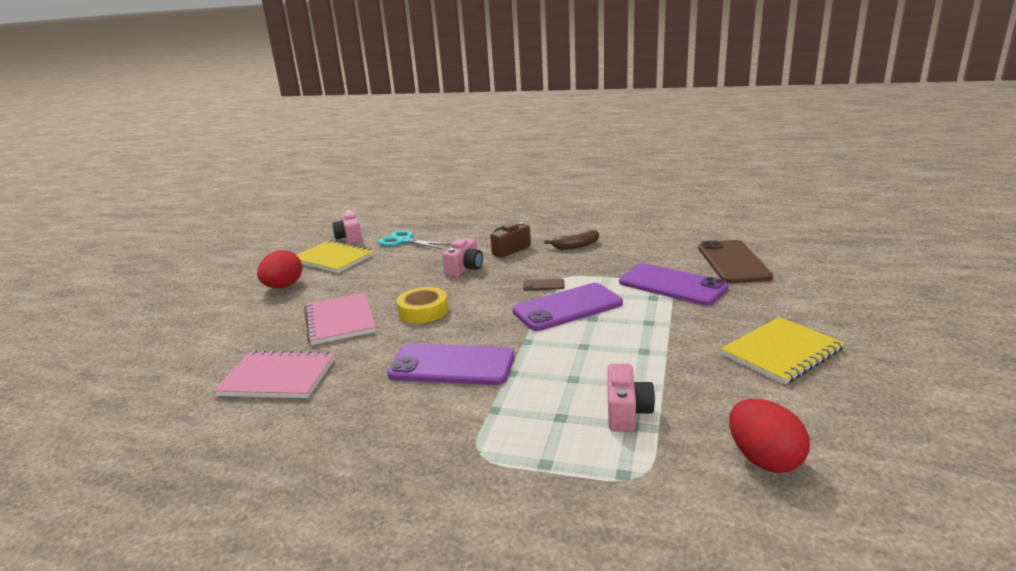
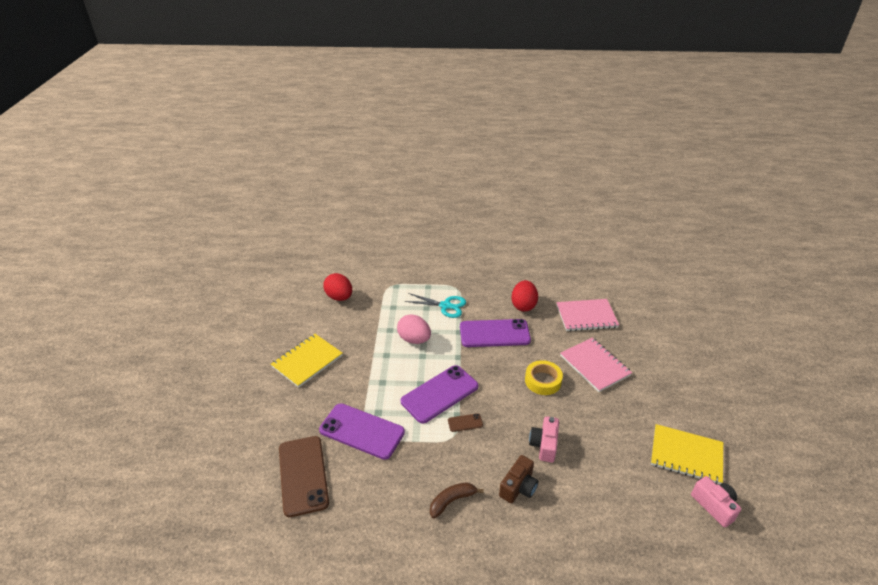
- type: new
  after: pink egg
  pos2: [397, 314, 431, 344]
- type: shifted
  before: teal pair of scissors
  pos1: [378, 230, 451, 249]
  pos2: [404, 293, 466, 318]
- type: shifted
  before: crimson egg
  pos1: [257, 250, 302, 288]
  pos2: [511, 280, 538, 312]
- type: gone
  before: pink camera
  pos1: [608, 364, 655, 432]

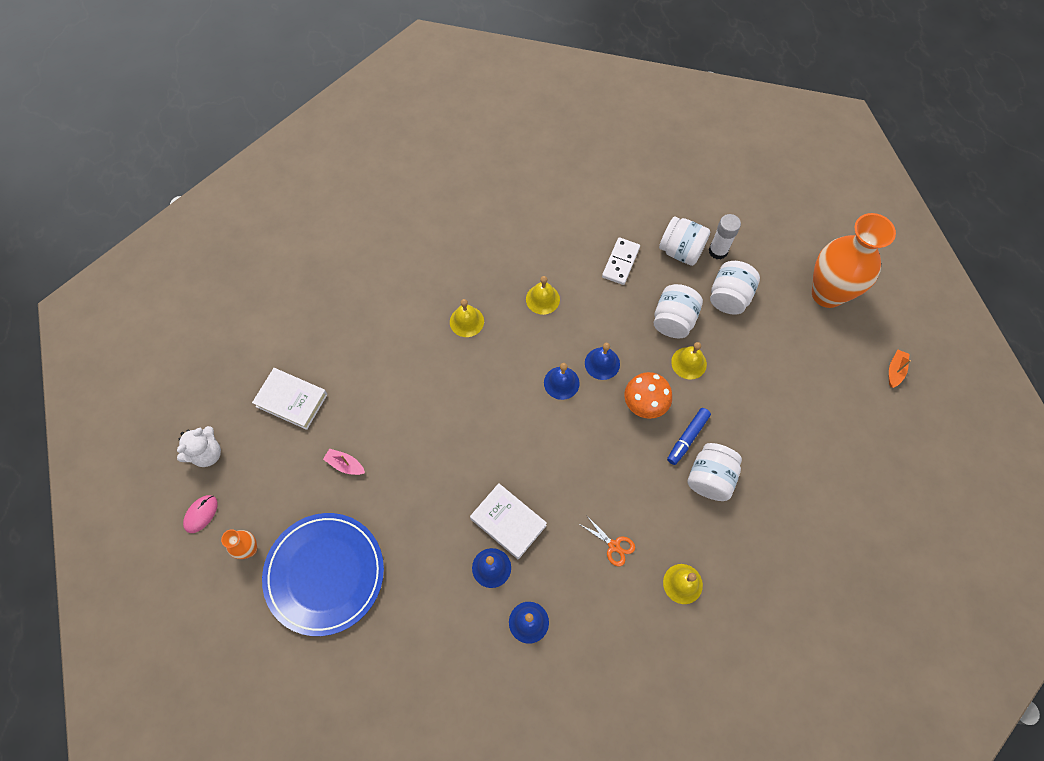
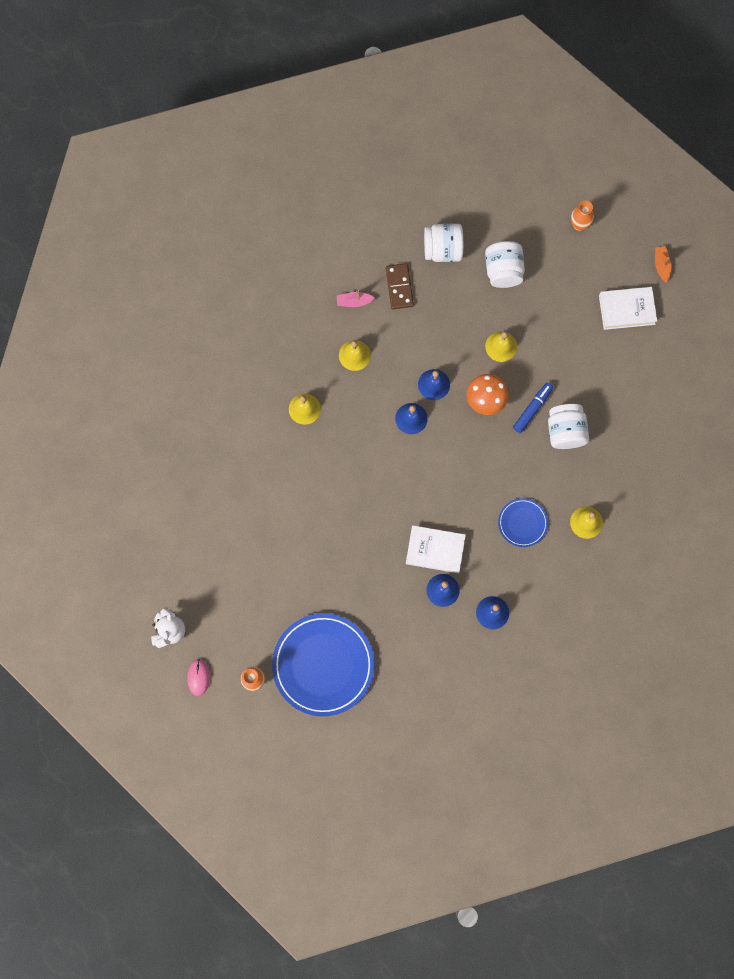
- type: shifted
  before: pink sailboat
  pos1: [323, 448, 365, 475]
  pos2: [337, 290, 375, 307]
- type: repainted
  before: snow-white domino piece
  after: brown domino piece
  pos1: [602, 237, 640, 285]
  pos2: [386, 263, 414, 309]
- type: swapped
  before: orange pair of scissors
  after: royal blue dinner plate
  pos1: [579, 515, 635, 566]
  pos2: [498, 498, 548, 547]
- type: rotated
  before: royal blue felt pen
  pos1: [667, 408, 711, 465]
  pos2: [513, 383, 553, 433]
  turn: -150
- type: scaled
  before: orange flower vase
  pos1: [812, 213, 896, 308]
  pos2: [571, 201, 594, 231]
  scale: 0.43
- type: shifted
  before: snow-white book
  pos1: [252, 368, 328, 430]
  pos2: [599, 287, 657, 330]
- type: gone
  before: snow-white jam jar
  pos1: [654, 284, 703, 339]
- type: gone
  before: snow-white glue stick
  pos1: [709, 214, 741, 259]

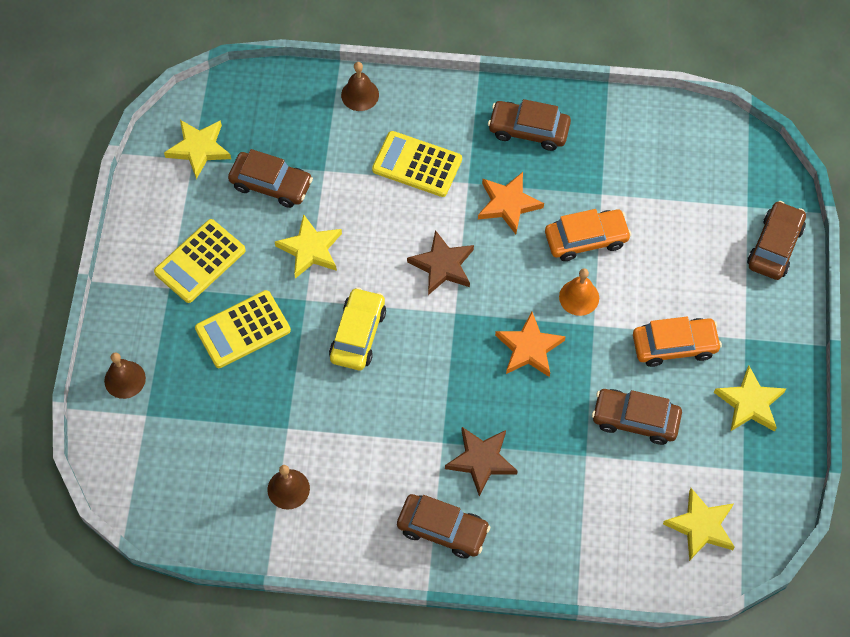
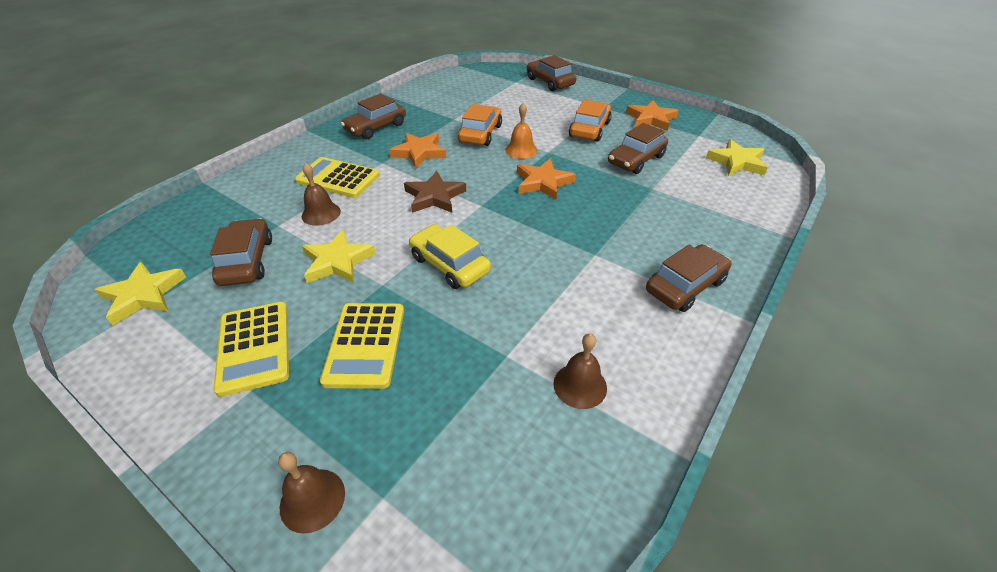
- type: rotated
  before: brown toy car
  pos1: [228, 149, 313, 208]
  pos2: [210, 218, 272, 286]
  turn: -60
- type: rotated
  before: golden calculator
  pos1: [372, 131, 462, 197]
  pos2: [295, 157, 380, 198]
  turn: 60
- type: shifted
  before: brown hand bell
  pos1: [341, 62, 379, 111]
  pos2: [302, 163, 341, 226]
- type: repainted
  before: golden five-pointed star
  after: orange five-pointed star
  pos1: [714, 366, 786, 432]
  pos2: [626, 100, 679, 131]
- type: gone
  before: brown five-pointed star
  pos1: [445, 427, 517, 496]

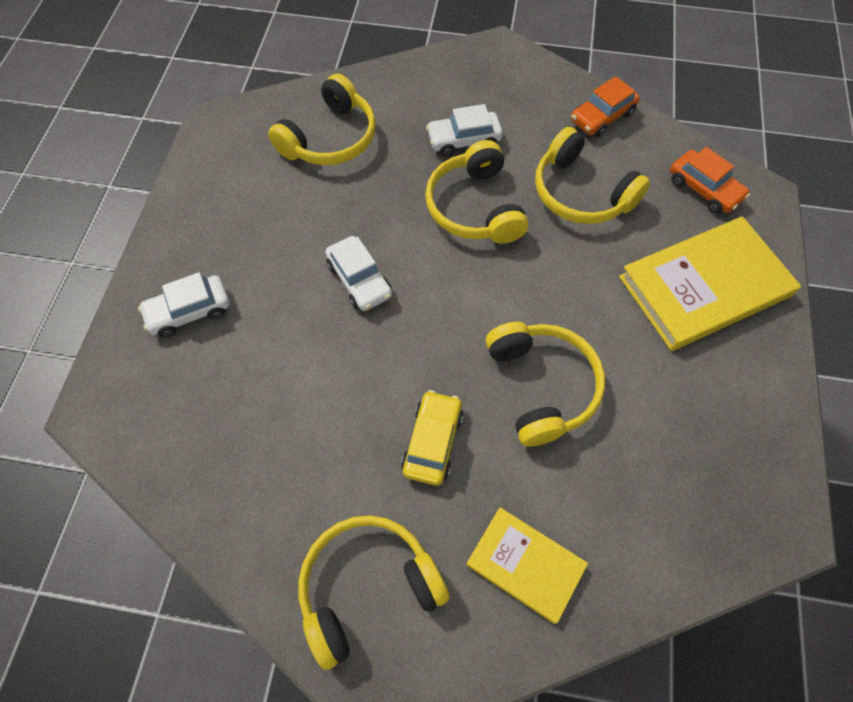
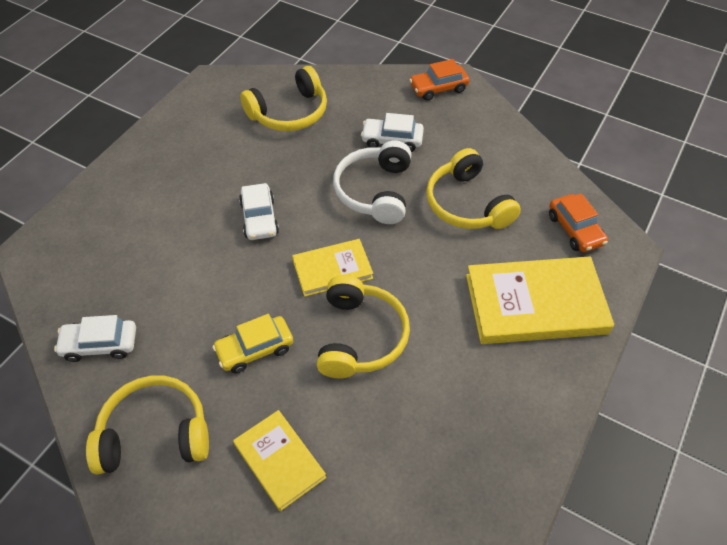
- type: shifted
  before: snow-white toy car
  pos1: [138, 272, 230, 338]
  pos2: [54, 315, 136, 362]
- type: rotated
  before: golden toy car
  pos1: [401, 390, 463, 486]
  pos2: [212, 314, 293, 373]
  turn: -150
- type: new
  after: golden book
  pos2: [292, 239, 373, 297]
- type: repainted
  before: golden headset
  after: snow-white headset
  pos1: [425, 140, 528, 244]
  pos2: [333, 141, 411, 224]
- type: shifted
  before: orange toy car
  pos1: [571, 76, 640, 137]
  pos2: [409, 59, 470, 101]

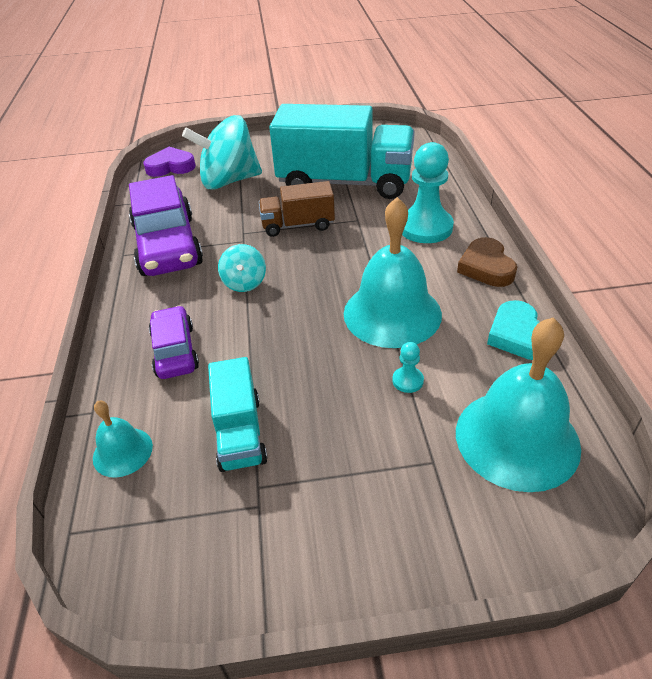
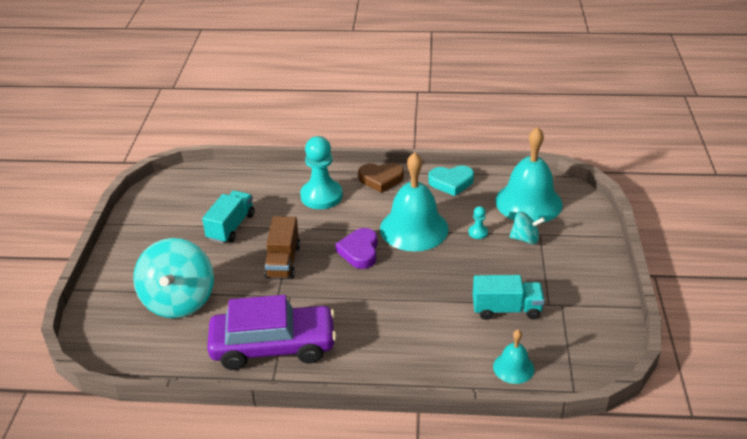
- type: scaled
  before: teal lorry
  pos1: [269, 104, 415, 199]
  pos2: [202, 190, 254, 244]
  scale: 0.5
- type: shifted
  before: purple heart shape
  pos1: [143, 147, 196, 177]
  pos2: [336, 228, 377, 269]
- type: shifted
  before: teal spinning top
  pos1: [218, 244, 266, 292]
  pos2: [509, 212, 545, 244]
- type: gone
  before: purple toy car
  pos1: [149, 305, 199, 379]

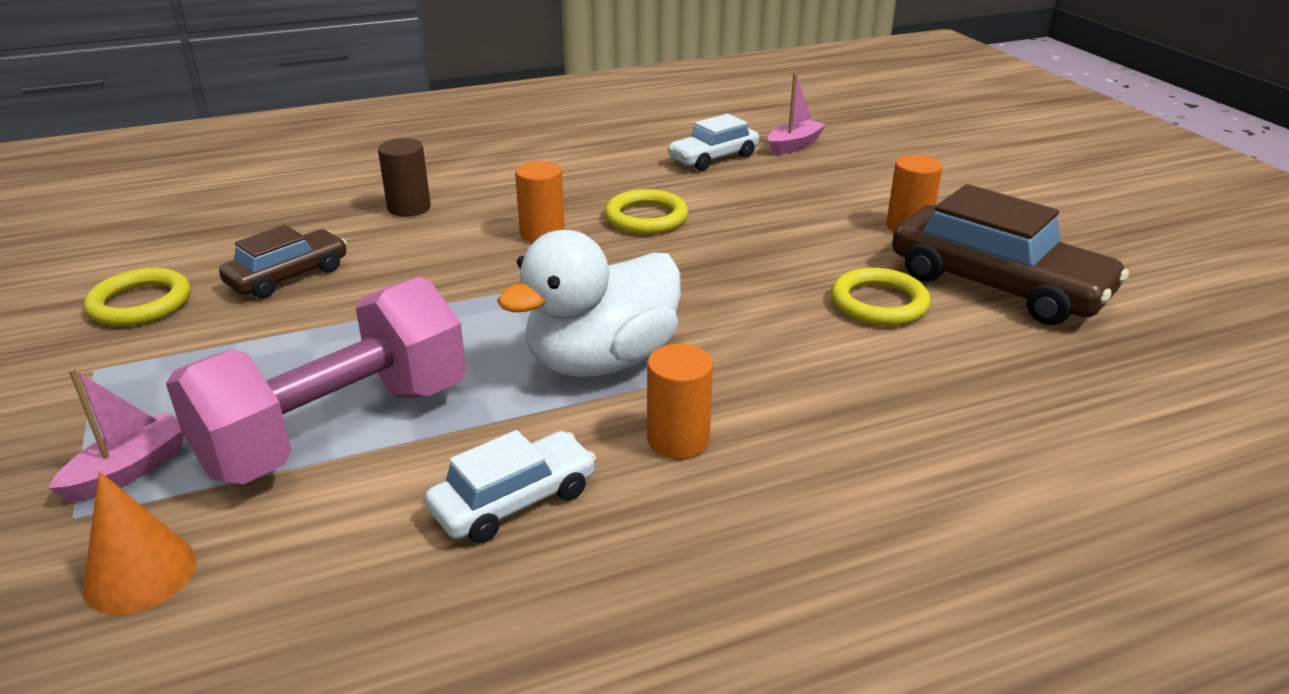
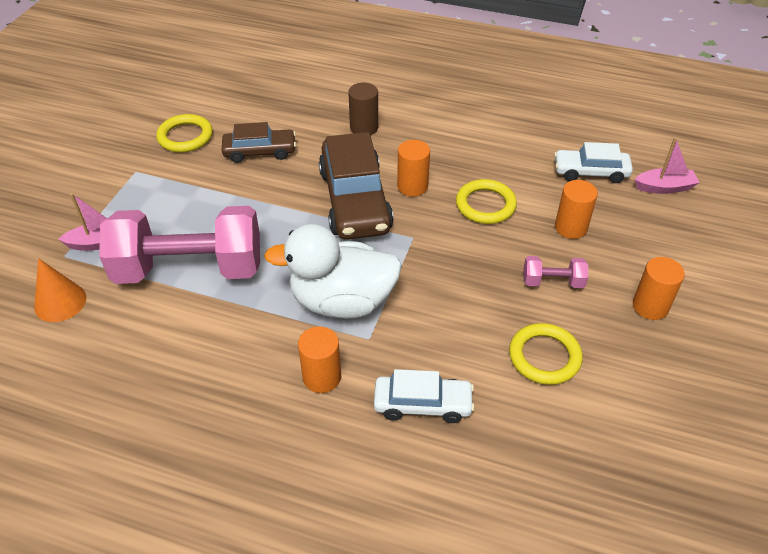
- type: shifted
  before: brown toy car
  pos1: [892, 184, 1129, 325]
  pos2: [319, 132, 394, 240]
- type: shifted
  before: snow-white toy car
  pos1: [425, 430, 596, 543]
  pos2: [374, 369, 474, 423]
- type: new
  after: pink hand weight
  pos2: [524, 256, 588, 288]
- type: new
  after: orange cylinder shape
  pos2: [555, 180, 598, 239]

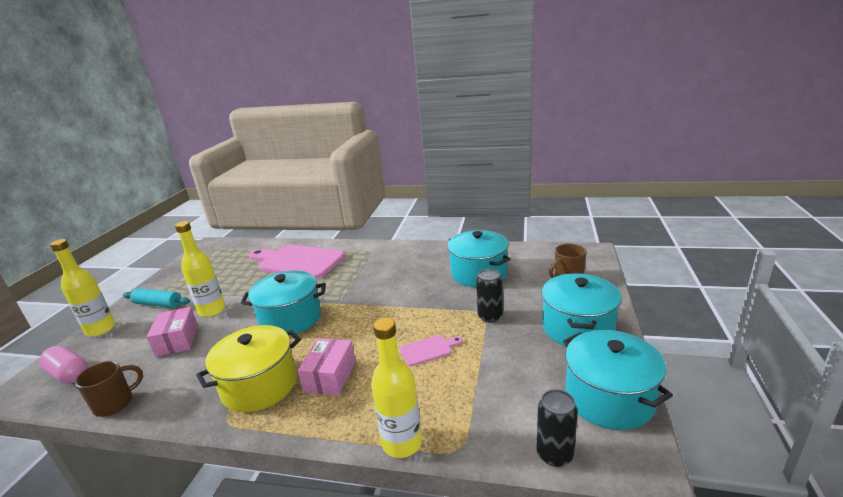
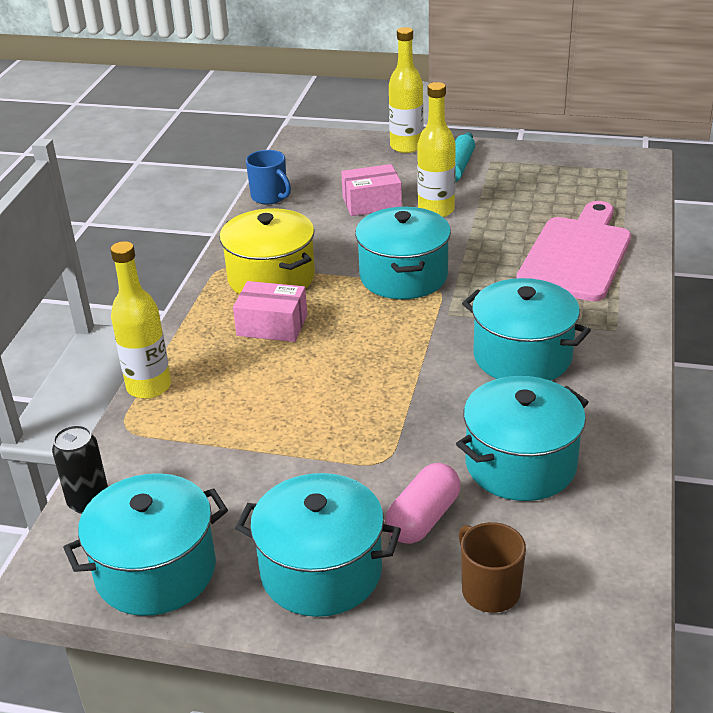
- type: repainted
  before: brown mug
  after: royal blue mug
  pos1: [75, 361, 143, 417]
  pos2: [246, 150, 291, 204]
- type: shifted
  before: pink pill
  pos1: [39, 346, 88, 384]
  pos2: [385, 463, 461, 544]
- type: new
  after: teal stockpot
  pos2: [462, 278, 591, 381]
- type: gone
  before: pink chopping board
  pos1: [400, 335, 463, 366]
- type: gone
  before: jet-black tin
  pos1: [476, 269, 503, 323]

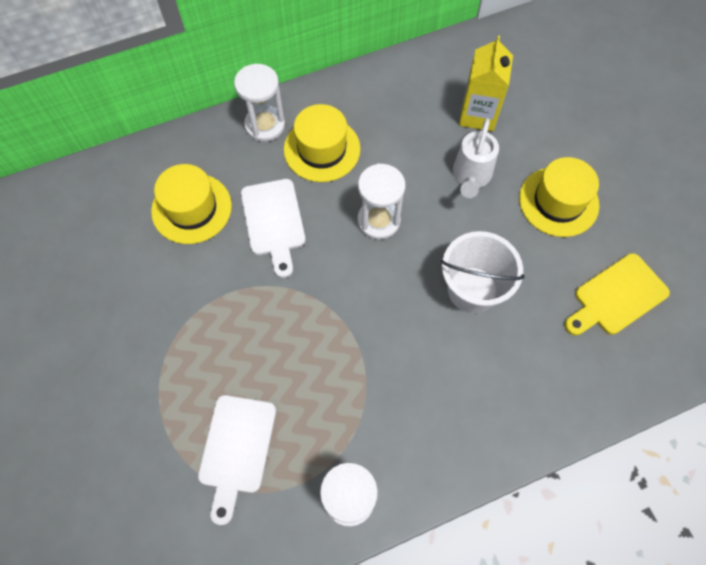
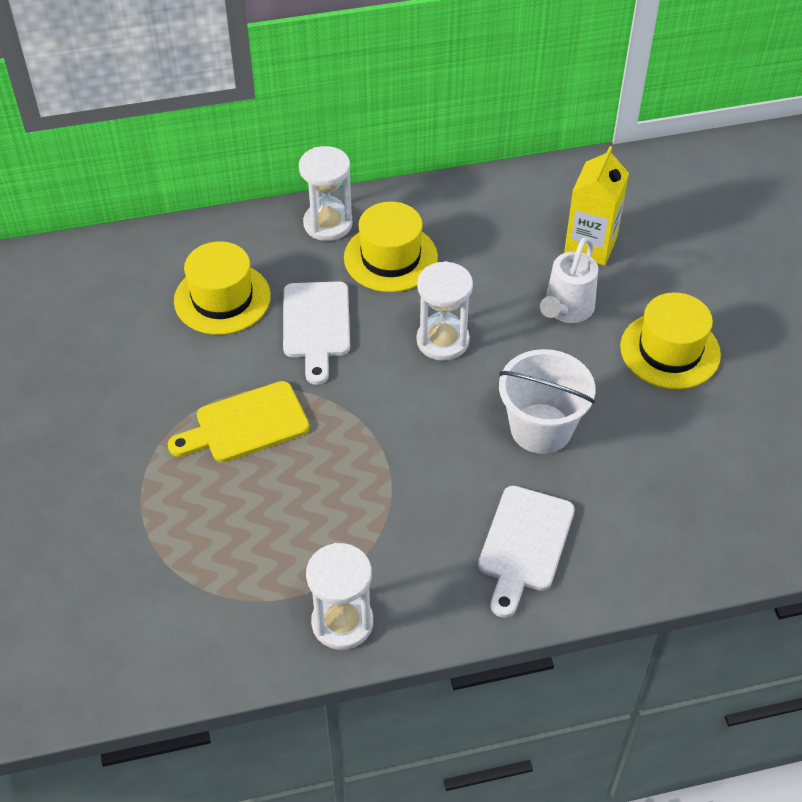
- type: shifted
  before: golden chopping board
  pos1: [565, 253, 670, 335]
  pos2: [168, 381, 309, 462]
- type: shifted
  before: snow-white chopping board
  pos1: [198, 395, 276, 525]
  pos2: [478, 486, 575, 618]

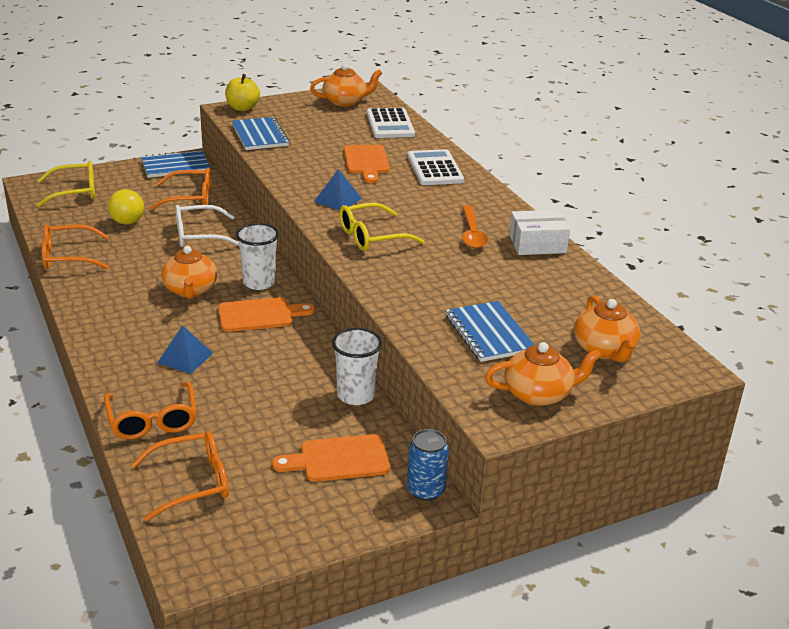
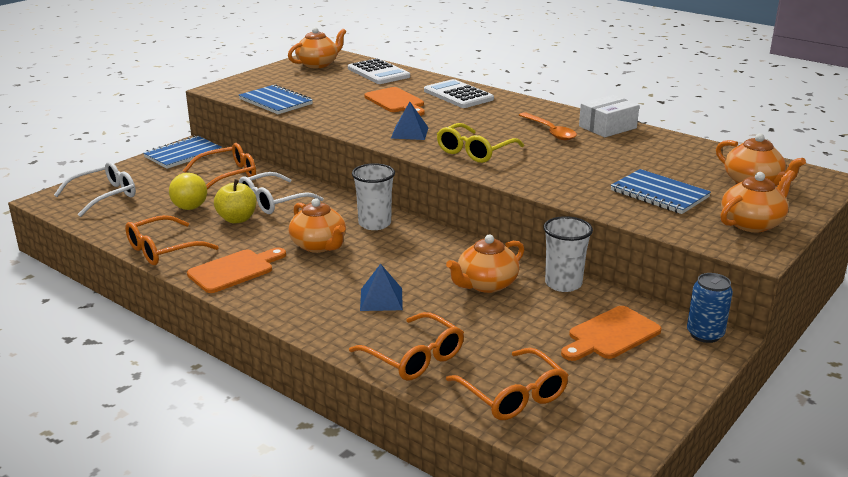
- type: repainted
  before: golden glasses
  after: snow-white glasses
  pos1: [37, 161, 95, 207]
  pos2: [54, 161, 136, 217]
- type: shifted
  before: orange chopping board
  pos1: [218, 297, 315, 332]
  pos2: [187, 248, 286, 293]
- type: shifted
  before: golden apple
  pos1: [225, 74, 260, 111]
  pos2: [214, 179, 257, 223]
- type: new
  after: orange teapot
  pos2: [446, 235, 524, 293]
- type: rotated
  before: orange glasses
  pos1: [131, 431, 229, 521]
  pos2: [446, 348, 569, 420]
  turn: 105

